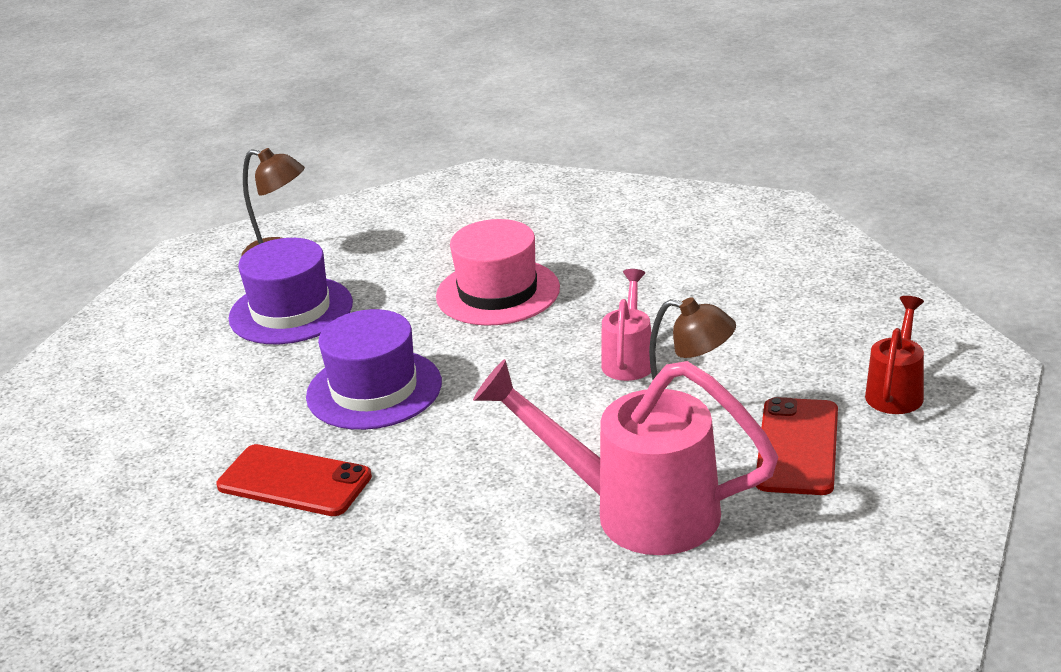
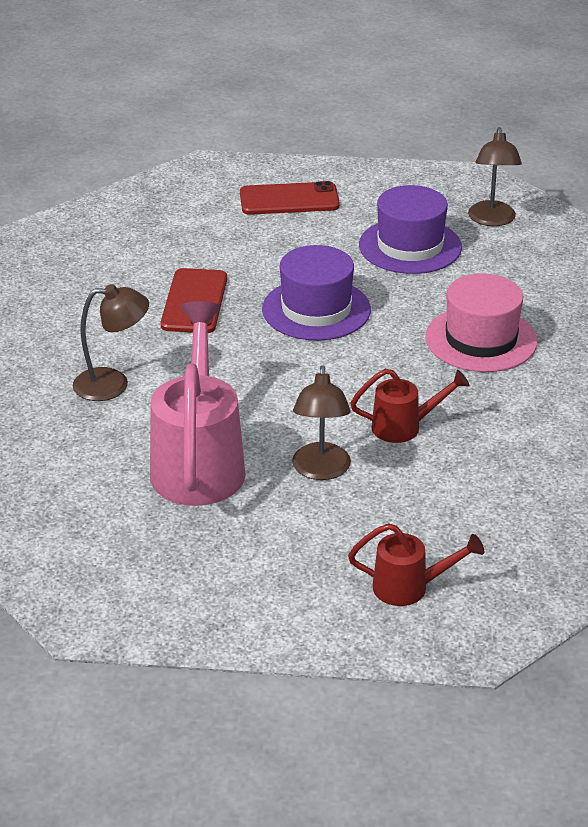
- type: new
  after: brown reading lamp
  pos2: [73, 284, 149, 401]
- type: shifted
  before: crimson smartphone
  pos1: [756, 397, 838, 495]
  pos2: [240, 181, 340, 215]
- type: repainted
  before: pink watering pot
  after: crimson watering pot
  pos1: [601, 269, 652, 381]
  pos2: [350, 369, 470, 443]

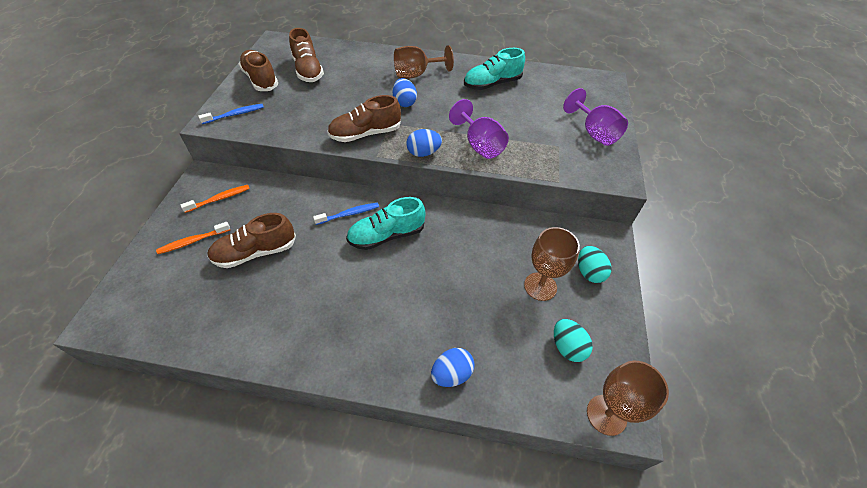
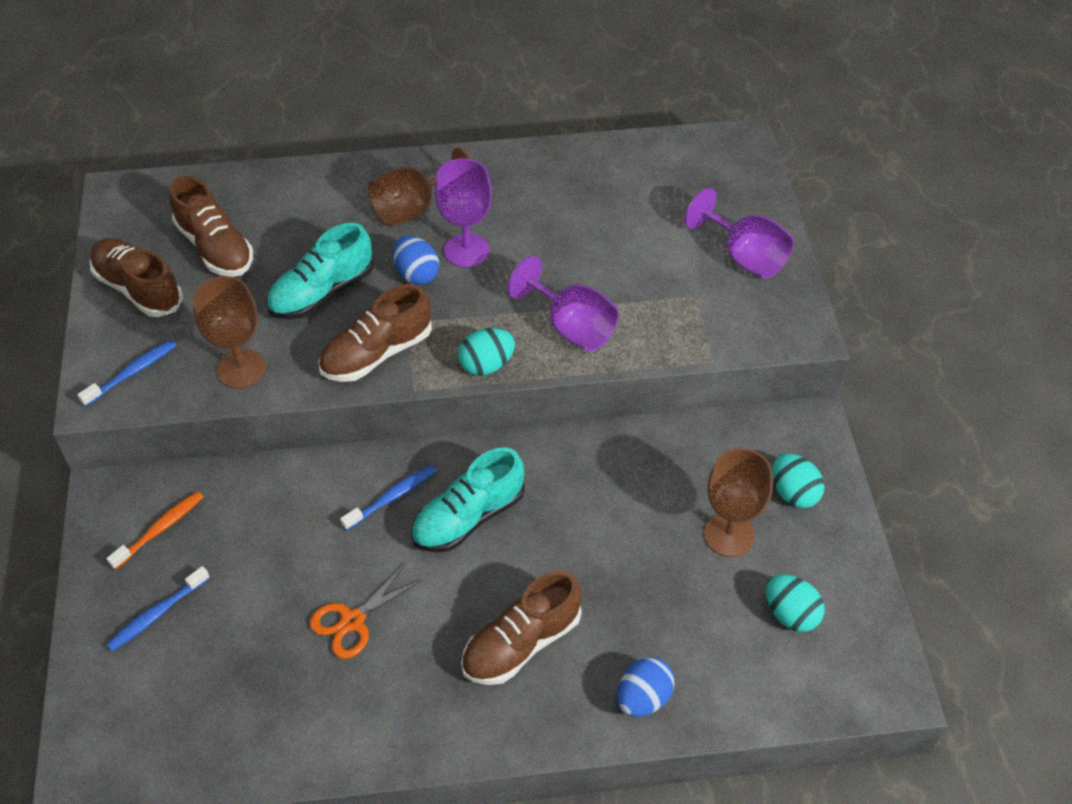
- type: repainted
  before: orange tooth brush
  after: royal blue tooth brush
  pos1: [156, 222, 230, 254]
  pos2: [106, 566, 210, 651]
- type: shifted
  before: brown wine glass
  pos1: [587, 361, 669, 436]
  pos2: [193, 276, 266, 388]
- type: shifted
  before: teal shoe
  pos1: [464, 48, 525, 90]
  pos2: [266, 223, 374, 319]
- type: new
  after: orange pair of scissors
  pos2: [309, 563, 424, 659]
- type: new
  after: purple wine glass
  pos2: [435, 158, 492, 267]
- type: repainted
  before: royal blue egg
  after: teal egg
  pos1: [406, 129, 442, 157]
  pos2: [458, 328, 515, 376]
- type: shifted
  before: brown shoe
  pos1: [207, 213, 296, 268]
  pos2: [461, 571, 582, 685]

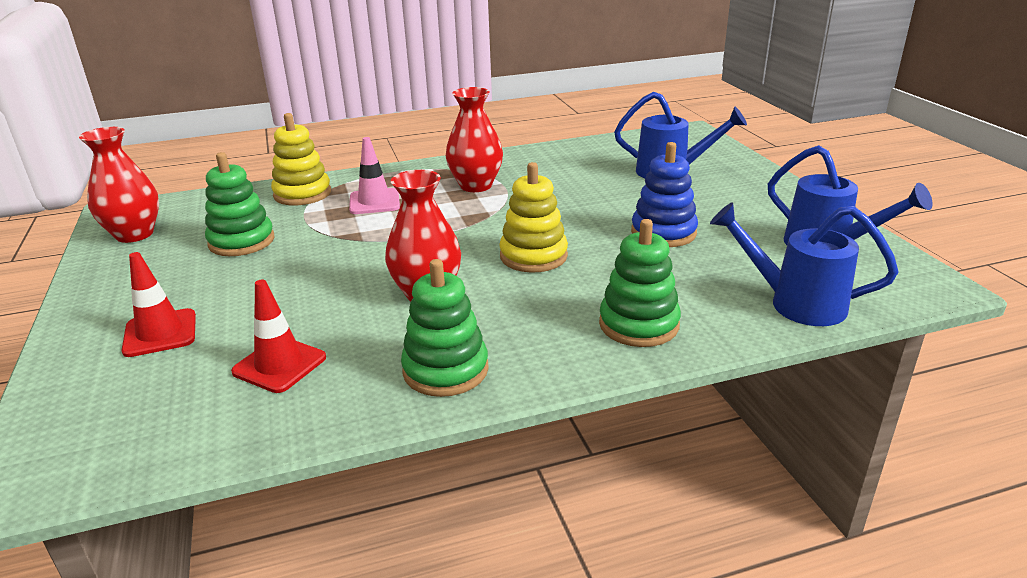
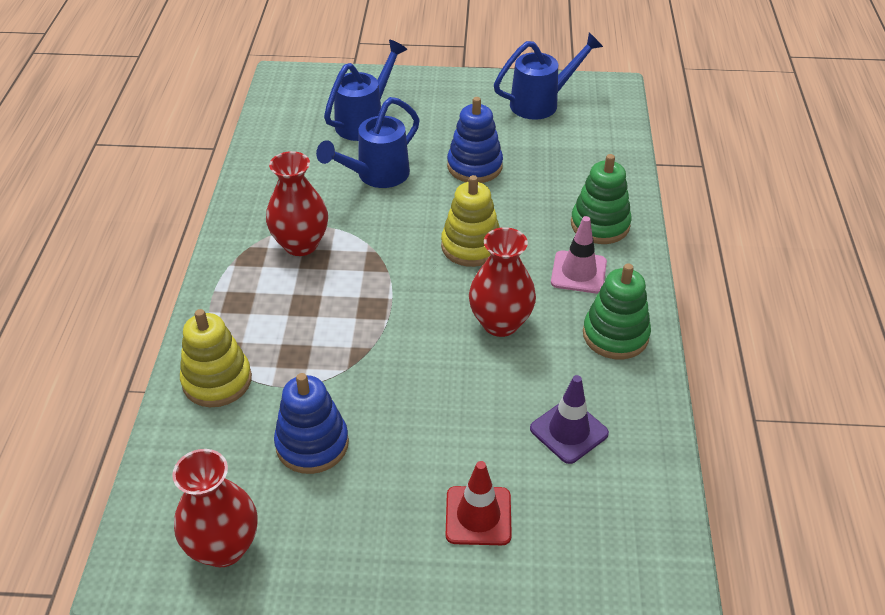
- type: repainted
  before: emerald ring stacker
  after: royal blue ring stacker
  pos1: [205, 152, 275, 256]
  pos2: [274, 373, 349, 474]
- type: shifted
  before: royal blue watering pot
  pos1: [710, 202, 898, 326]
  pos2: [316, 97, 420, 188]
- type: repainted
  before: crimson traffic cone
  after: purple traffic cone
  pos1: [231, 280, 326, 393]
  pos2: [530, 375, 609, 464]
- type: shifted
  before: pink traffic cone
  pos1: [349, 137, 400, 214]
  pos2: [551, 216, 607, 293]

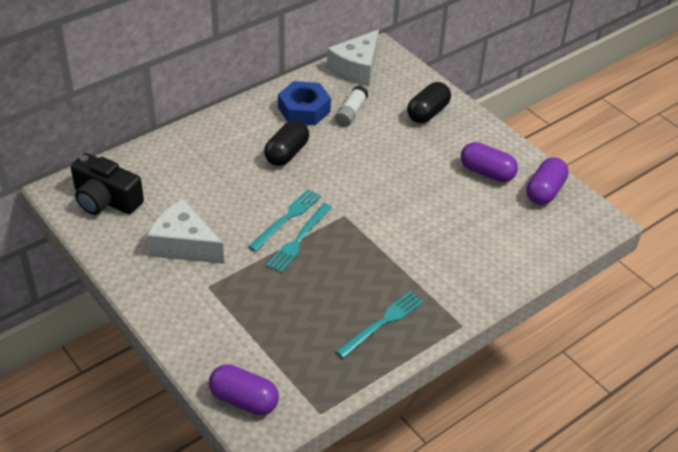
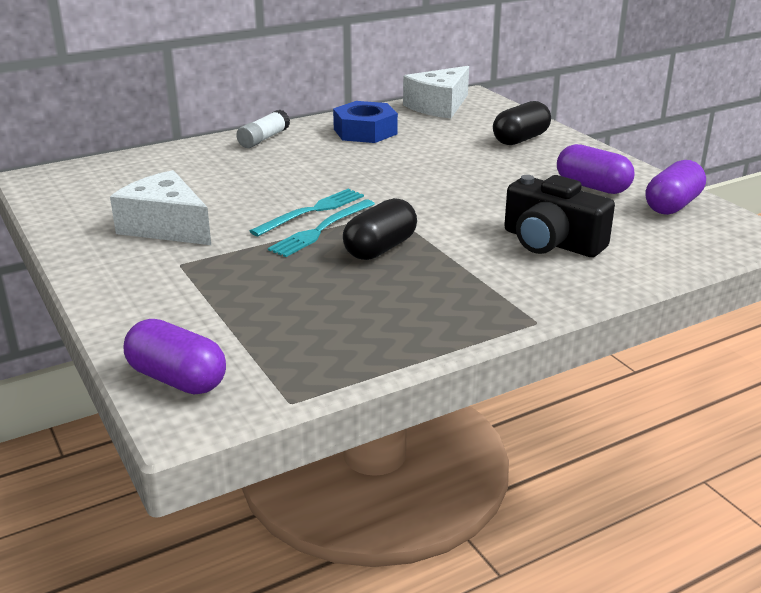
- type: shifted
  before: snow-white glue stick
  pos1: [335, 86, 368, 127]
  pos2: [236, 110, 290, 148]
- type: shifted
  before: jet-black pill
  pos1: [264, 120, 309, 166]
  pos2: [343, 198, 417, 260]
- type: shifted
  before: jet-black camera
  pos1: [71, 153, 144, 215]
  pos2: [504, 175, 615, 257]
- type: gone
  before: teal fork
  pos1: [336, 291, 424, 358]

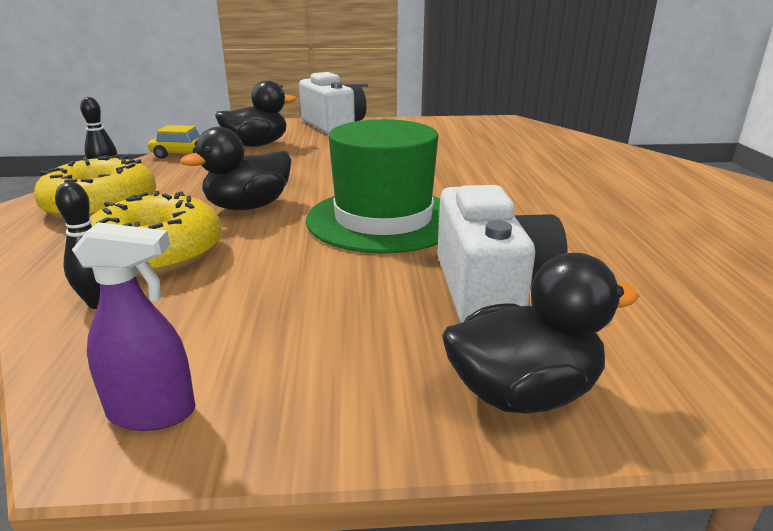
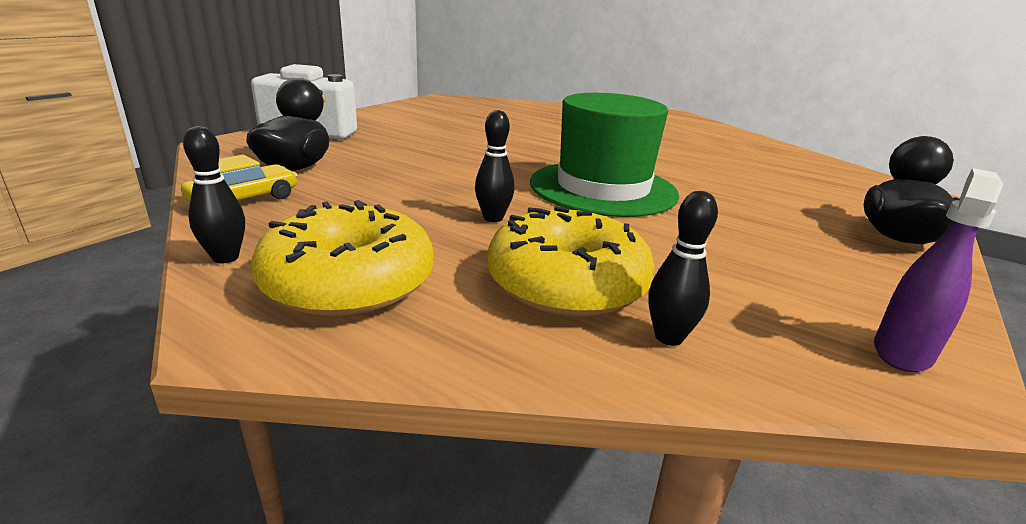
- type: swapped
  before: jet-black rubber duck
  after: jet-black skittle
  pos1: [180, 127, 292, 210]
  pos2: [475, 110, 514, 222]
- type: gone
  before: snow-white camera
  pos1: [437, 185, 568, 323]

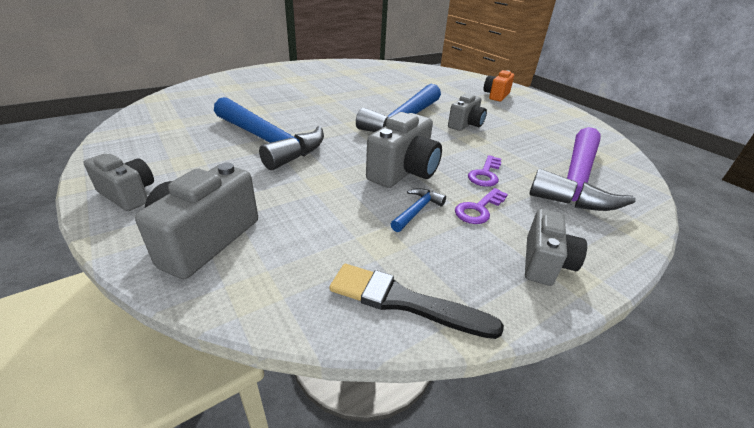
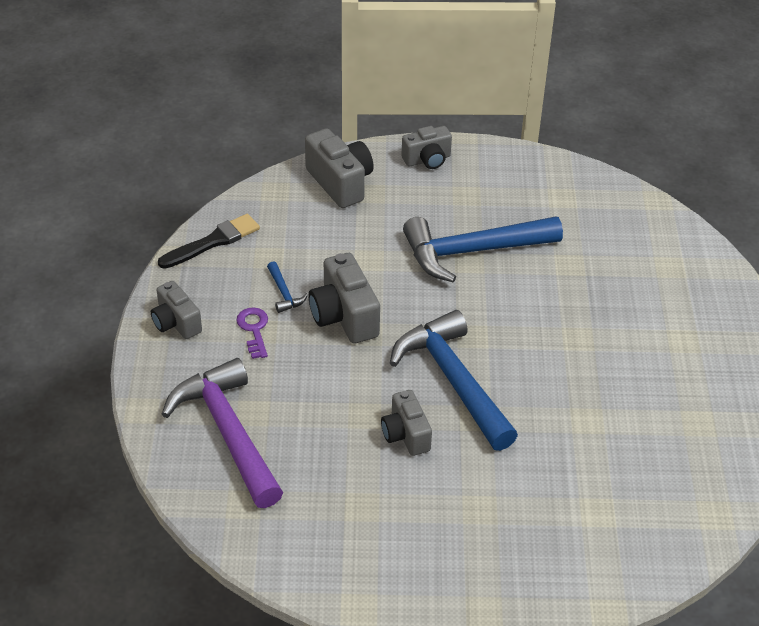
- type: gone
  before: purple latchkey
  pos1: [468, 155, 501, 187]
- type: gone
  before: orange camera
  pos1: [483, 70, 514, 101]

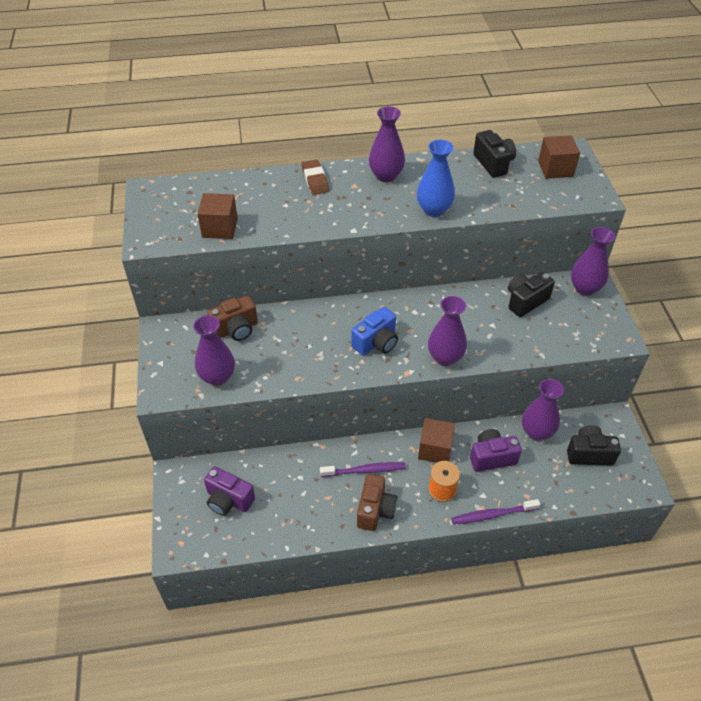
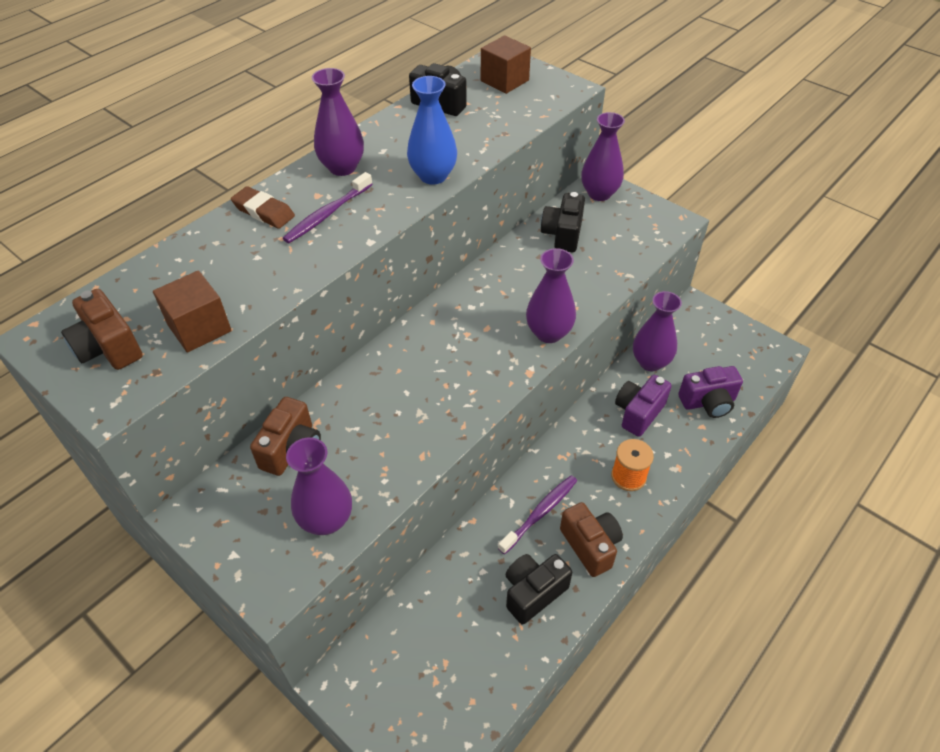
- type: new
  after: brown camera
  pos2: [61, 289, 143, 370]
- type: shifted
  before: purple tooth brush
  pos1: [451, 499, 540, 525]
  pos2: [283, 172, 373, 243]
- type: shifted
  before: jet-black camera
  pos1: [567, 425, 621, 465]
  pos2: [505, 554, 572, 625]
- type: shifted
  before: purple camera
  pos1: [204, 466, 255, 516]
  pos2: [678, 366, 743, 418]
- type: gone
  before: royal blue camera
  pos1: [351, 307, 398, 356]
- type: gone
  before: brown block
  pos1: [418, 418, 455, 463]

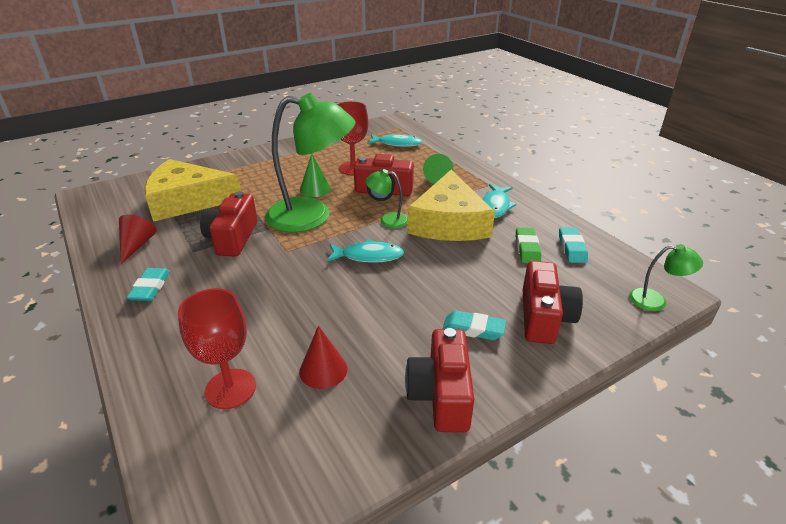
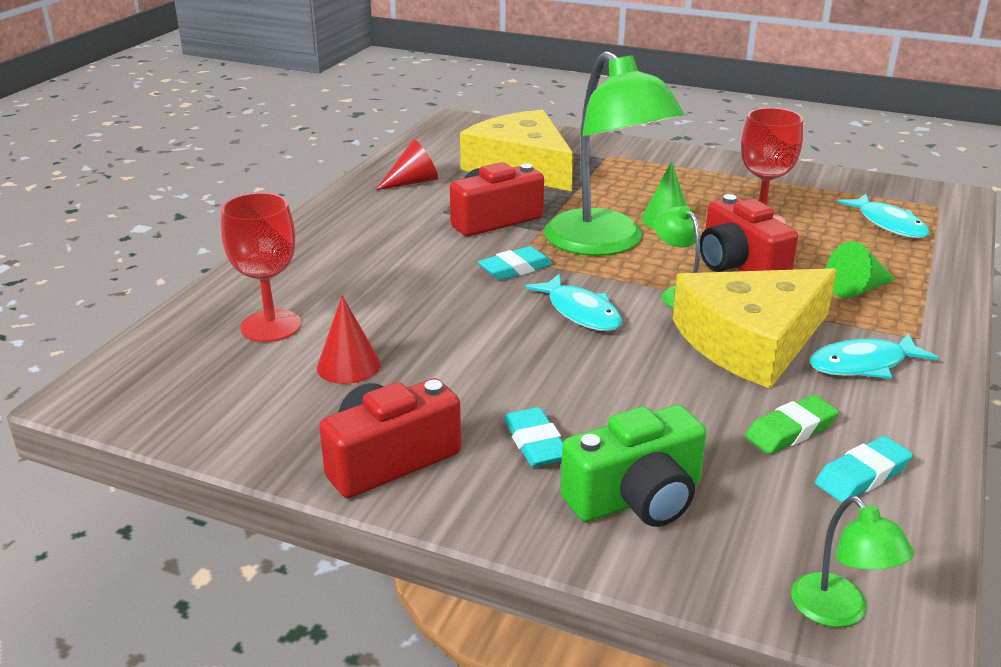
- type: shifted
  before: teal eraser
  pos1: [126, 268, 170, 301]
  pos2: [478, 246, 553, 280]
- type: repainted
  before: crimson camera
  after: emerald camera
  pos1: [523, 261, 583, 344]
  pos2: [560, 405, 707, 527]

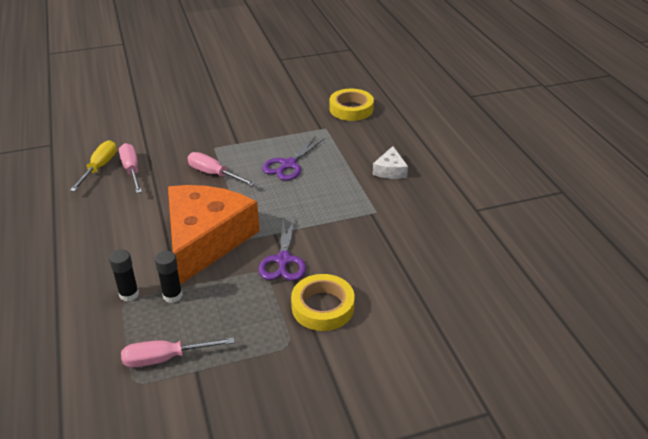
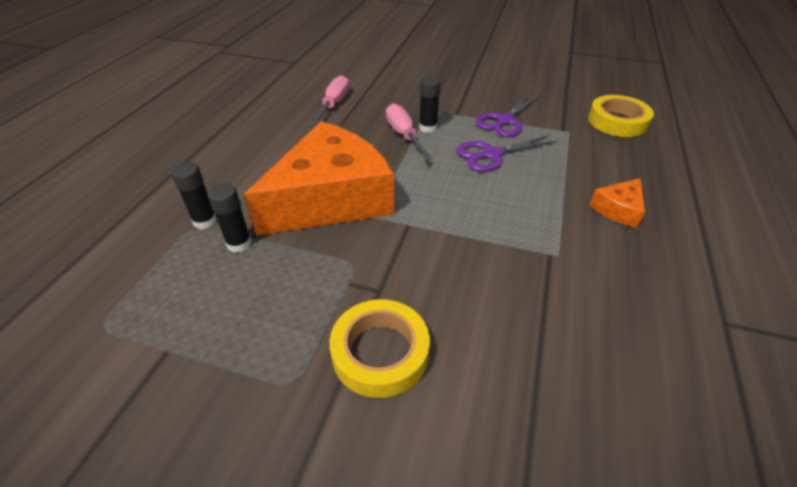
- type: new
  after: jet-black glue stick
  pos2: [419, 76, 441, 133]
- type: shifted
  before: purple pair of scissors
  pos1: [258, 217, 306, 281]
  pos2: [476, 93, 540, 137]
- type: repainted
  before: snow-white cheese wedge
  after: orange cheese wedge
  pos1: [372, 146, 408, 179]
  pos2: [590, 178, 645, 228]
- type: gone
  before: golden flat screwdriver
  pos1: [70, 140, 117, 192]
- type: gone
  before: pink flat screwdriver
  pos1: [121, 337, 235, 368]

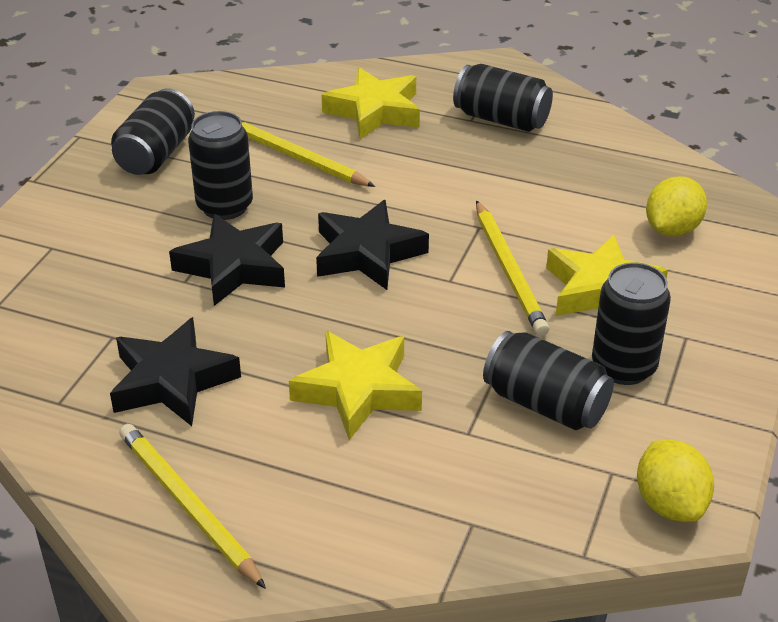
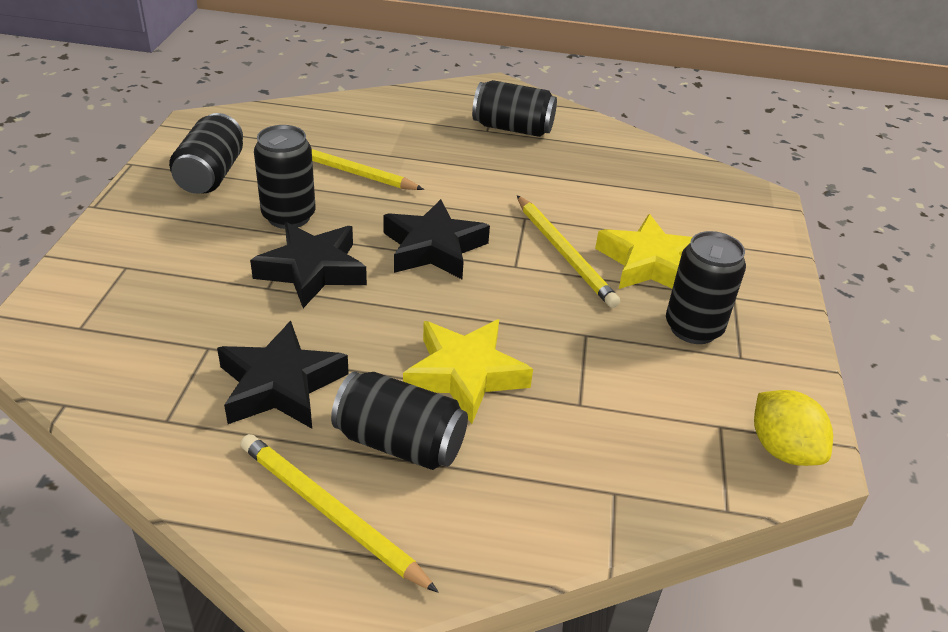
- type: shifted
  before: jet-black tin
  pos1: [483, 331, 614, 430]
  pos2: [331, 371, 468, 470]
- type: gone
  before: golden five-pointed star
  pos1: [321, 68, 420, 139]
- type: gone
  before: golden toy lemon
  pos1: [646, 176, 707, 237]

